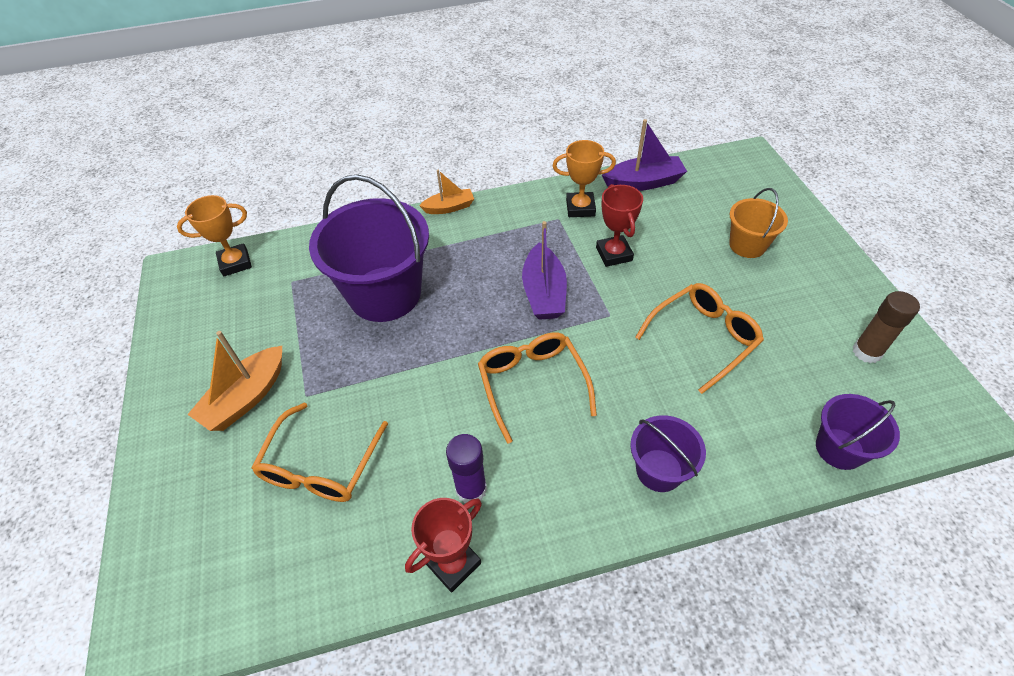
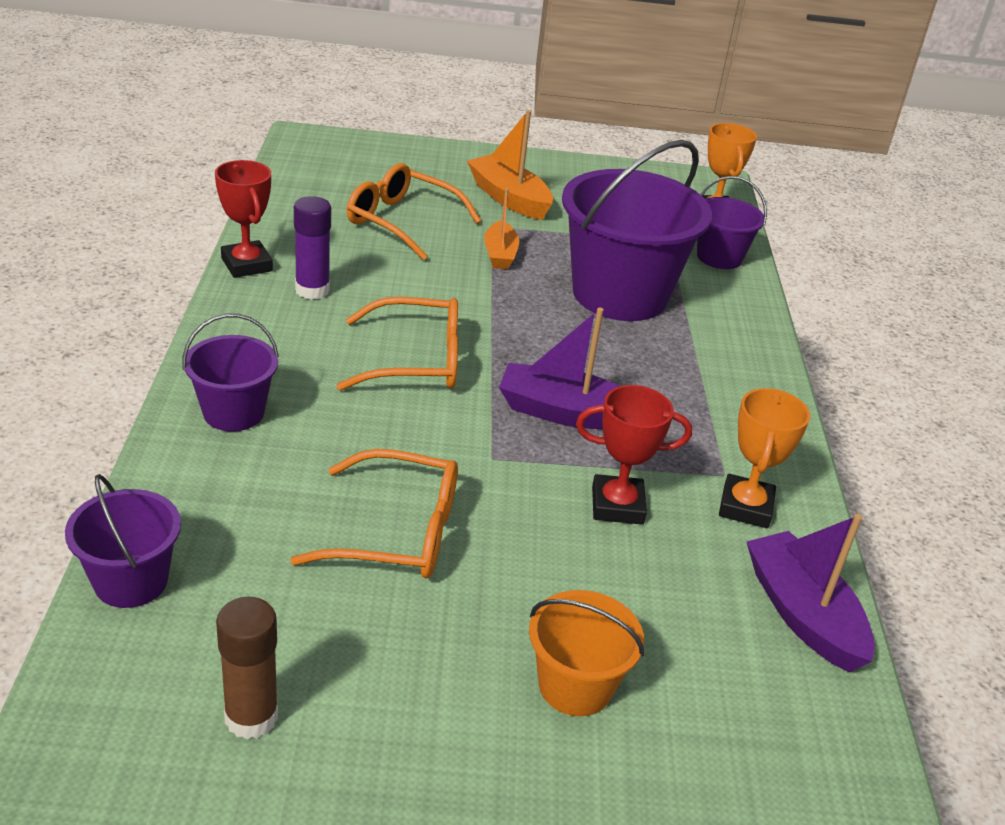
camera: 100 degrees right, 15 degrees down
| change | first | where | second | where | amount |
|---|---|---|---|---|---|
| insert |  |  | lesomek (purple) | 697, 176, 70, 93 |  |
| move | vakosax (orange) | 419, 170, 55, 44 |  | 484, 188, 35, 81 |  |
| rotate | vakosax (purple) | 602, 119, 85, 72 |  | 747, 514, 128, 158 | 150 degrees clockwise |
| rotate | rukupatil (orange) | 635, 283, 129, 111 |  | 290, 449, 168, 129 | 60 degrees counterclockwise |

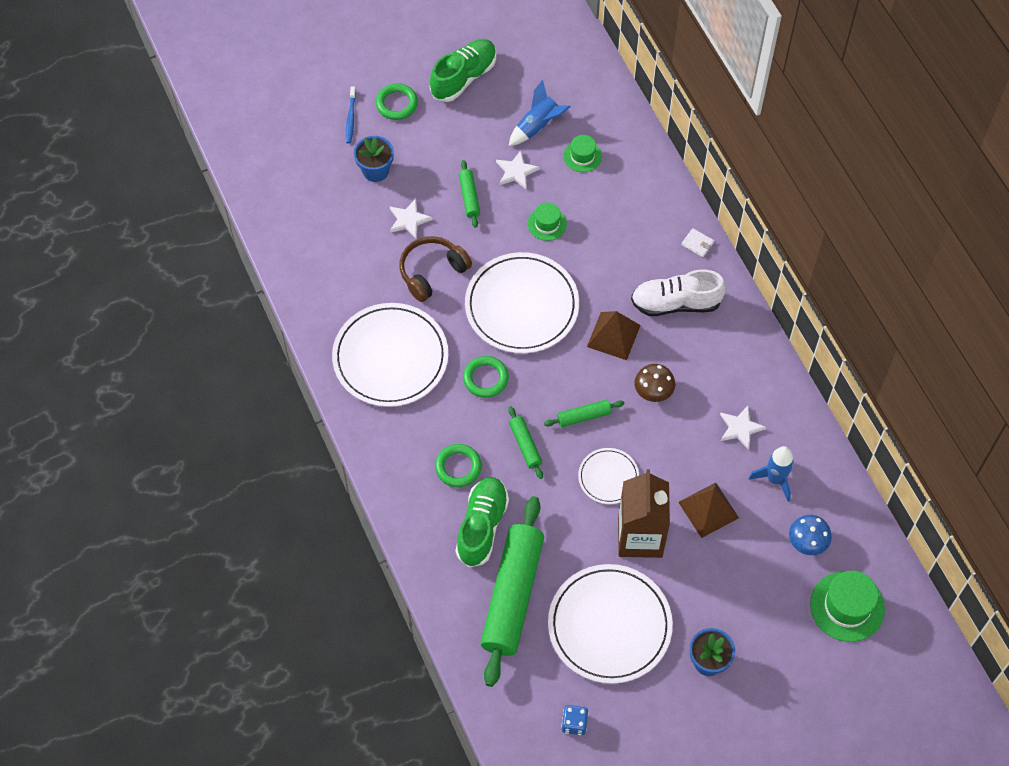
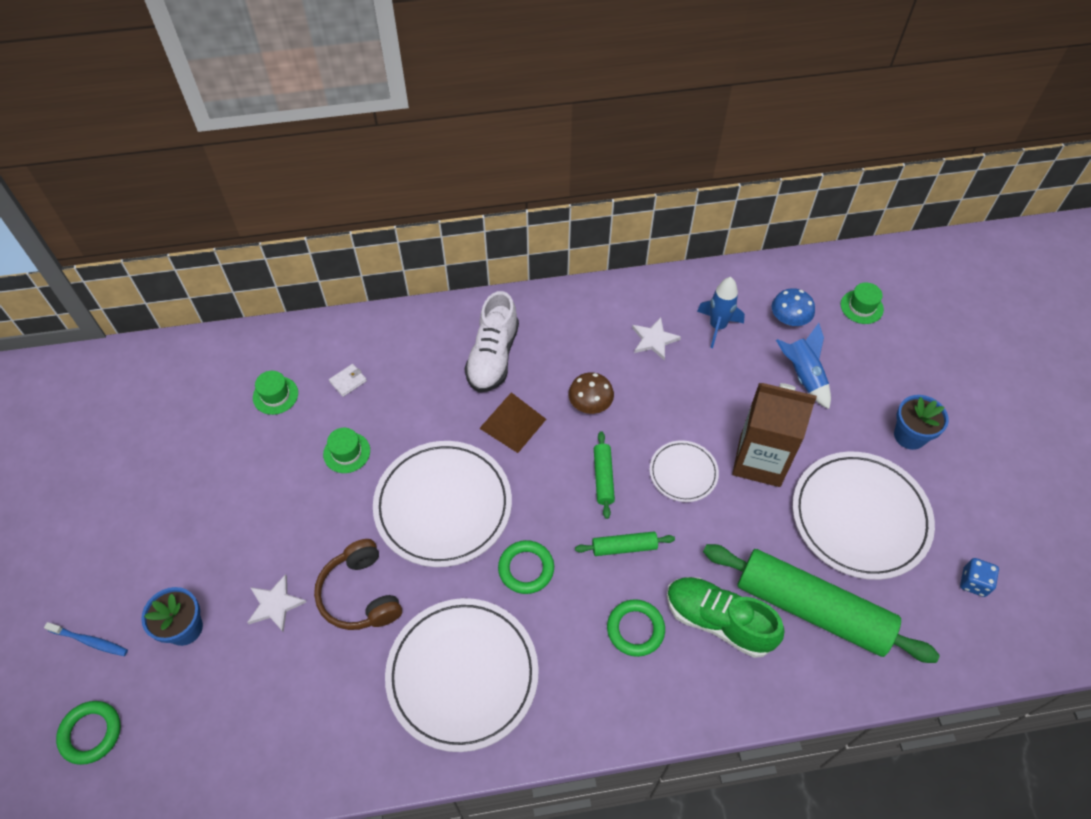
camera: 75 degrees left, 5 degrees down
| change | first | where | second | where | amount |
|---|---|---|---|---|---|
| delete | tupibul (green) | 430, 39, 66, 63 |  |  |  |
| delete | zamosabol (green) | 459, 160, 21, 68 |  |  |  |
| delete | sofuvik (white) | 496, 150, 44, 40 |  |  |  |
| delete | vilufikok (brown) | 678, 482, 61, 56 |  |  |  |
| move | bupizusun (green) | 376, 83, 42, 37 |  | 56, 701, 65, 64 |  |
| move | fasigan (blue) | 509, 80, 62, 66 |  | 776, 323, 55, 86 |  |
| move | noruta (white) | 681, 228, 33, 29 |  | 329, 364, 38, 33 |  |
| resize | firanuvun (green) | 810, 571, 75, 71 |  | 841, 283, 43, 41 | x0.58 |

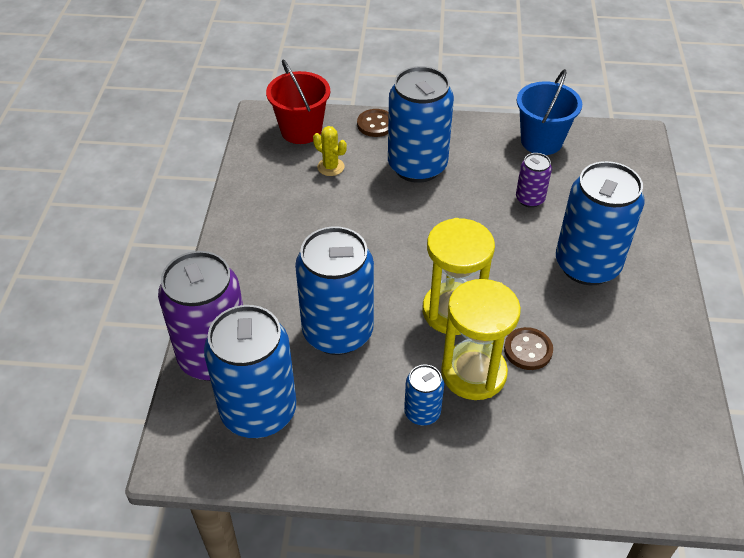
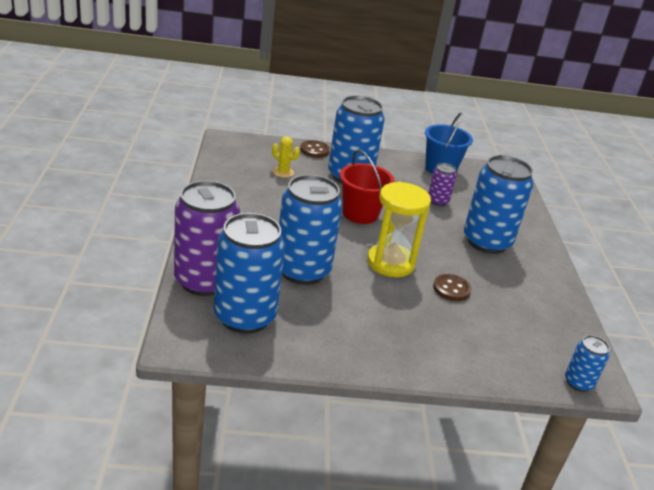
camera: 10 degrees left, 15 degrees down
| change | first | where | second | where | amount |
|---|---|---|---|---|---|
| delete | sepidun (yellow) | 441, 279, 80, 121 |  |  |  |
| move | lesomek (red) | 266, 59, 64, 85 |  | 340, 149, 55, 75 |  |
| move | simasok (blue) | 404, 364, 40, 61 |  | 565, 335, 45, 57 |  |

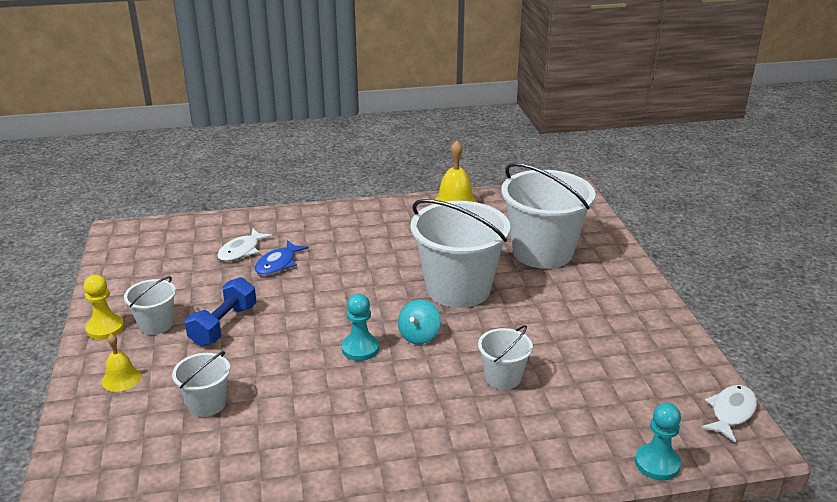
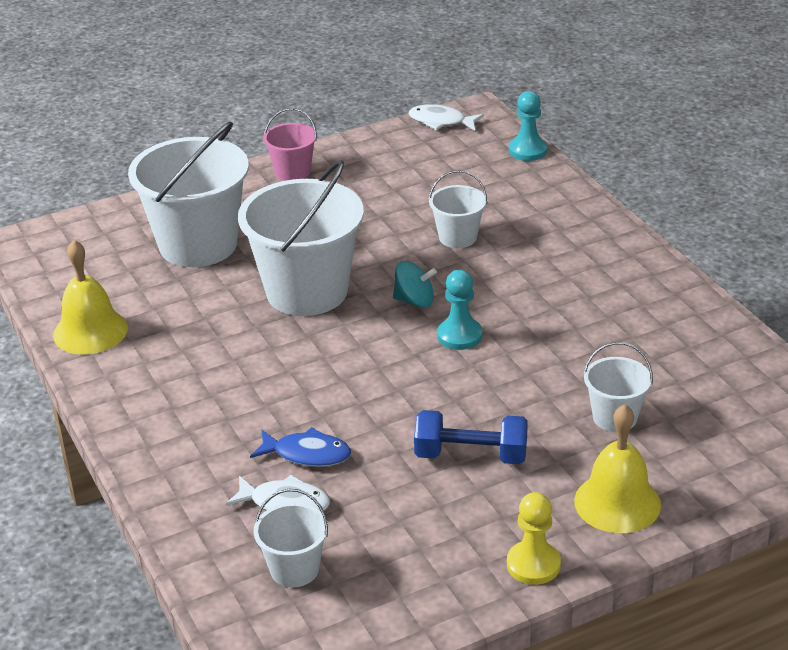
camera: 105 degrees left, 5 degrees up
| change | first | where | second | where | amount |
|---|---|---|---|---|---|
| insert |  |  | lesomek (pink) | 263, 108, 54, 73 |  |
| move | lesomek (white) | 124, 276, 52, 59 |  | 253, 489, 75, 98 |  |
| resize | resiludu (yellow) | 102, 334, 39, 58 |  | 574, 404, 87, 129 | x1.71 |

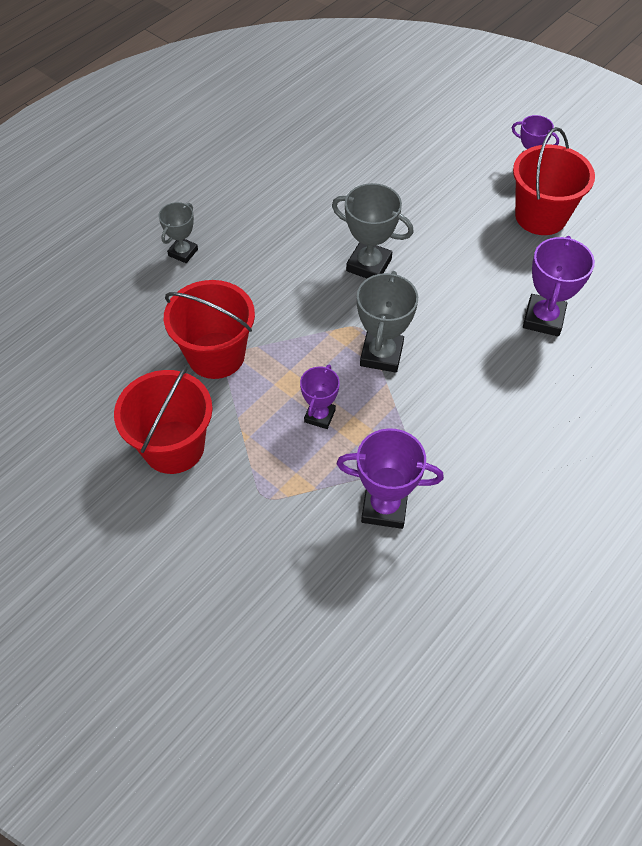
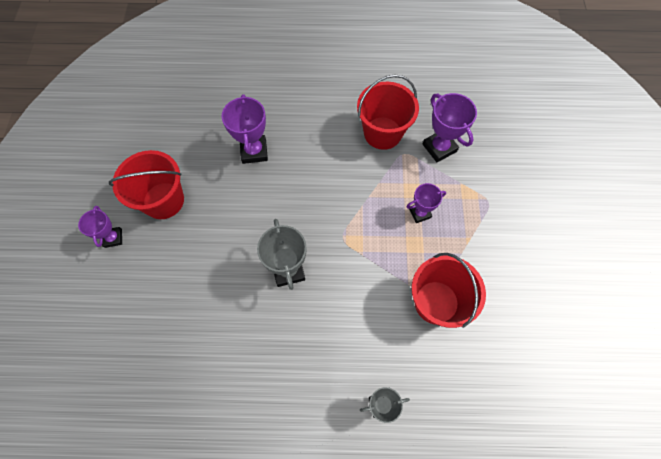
camera: 130 degrees left, 10 degrees up
| change | first | where | second | where | amount |
|---|---|---|---|---|---|
| delete | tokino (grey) | 357, 271, 61, 102 |  |  |  |
| move | lesomek (red) | 114, 365, 99, 109 |  | 357, 74, 62, 76 |  |
| rotate | tokino (purple) | 523, 236, 72, 100 |  | 222, 94, 46, 70 | 75 degrees counterclockwise |

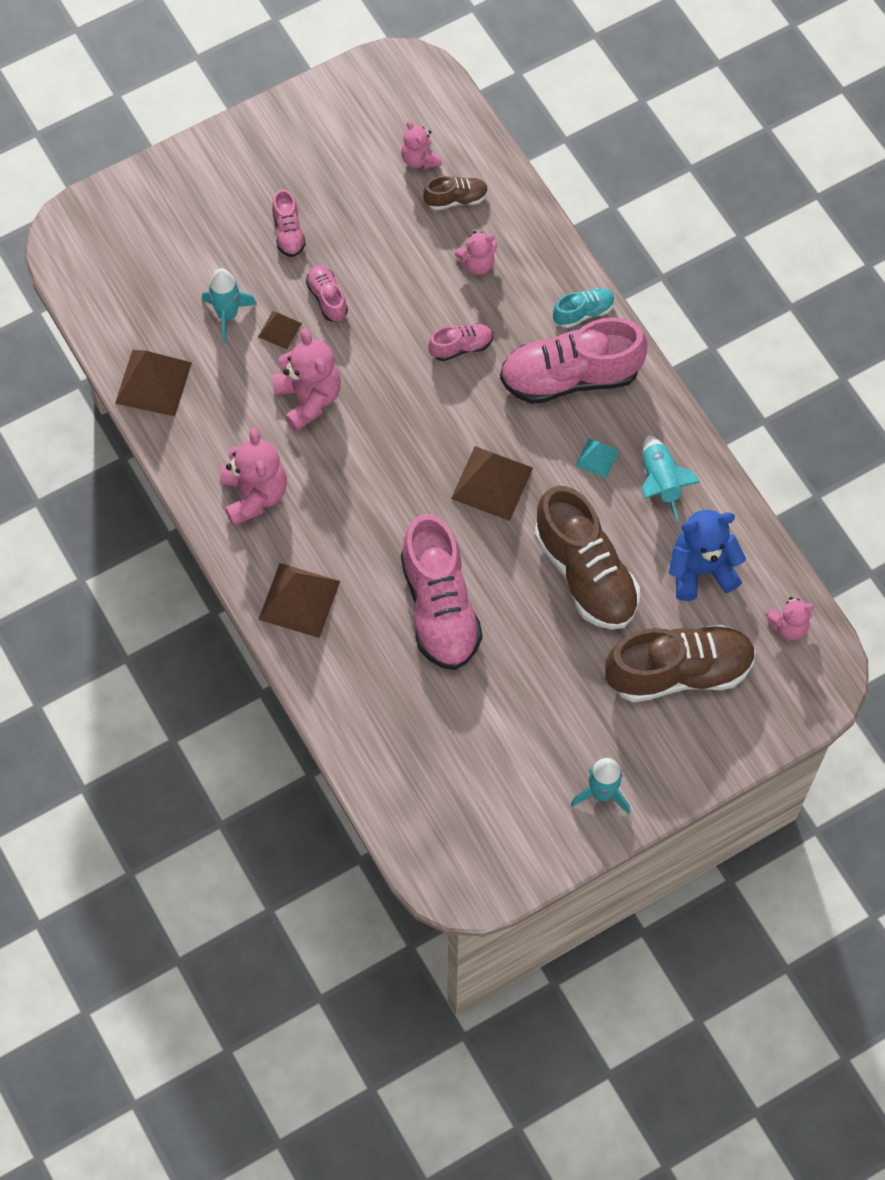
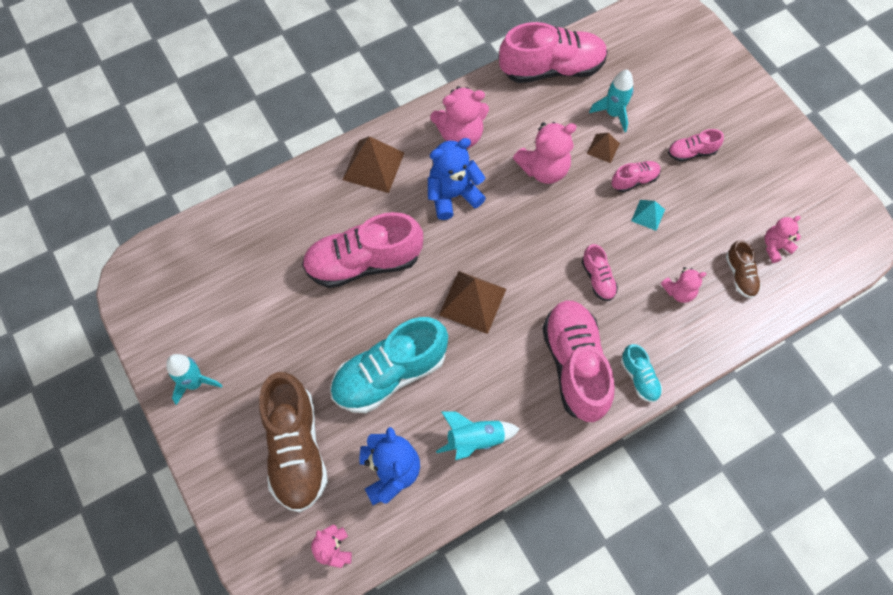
camera: 90 degrees right, 0 degrees up
| change | first | where | second | where | amount |
|---|---|---|---|---|---|
| insert |  |  | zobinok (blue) | 428, 138, 58, 82 |  |
| move | vilufikok (turquoise) | 576, 438, 43, 40 |  | 631, 200, 34, 31 |  |
| replace | vilufikok (brown) | 115, 350, 77, 66 | tupibul (pink) | 499, 22, 109, 61 |  |
| recolor | tupibul (brown) | 535, 485, 105, 144 | tupibul (turquoise) | 330, 317, 118, 96 |  |
| rotate | zobinok (pink) | 455, 231, 42, 44 |  | 661, 267, 45, 36 | 90 degrees counterclockwise |

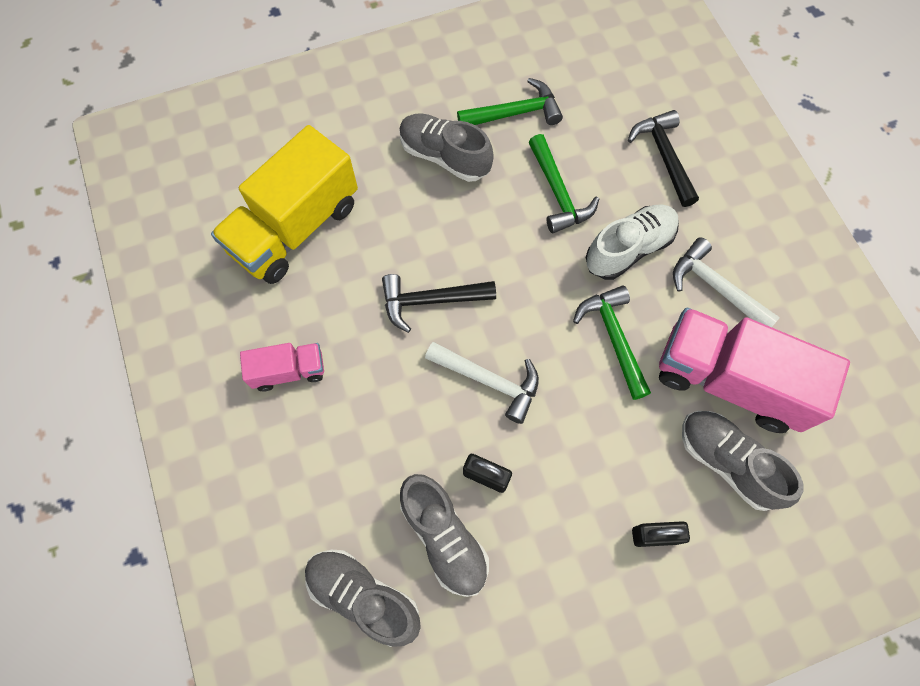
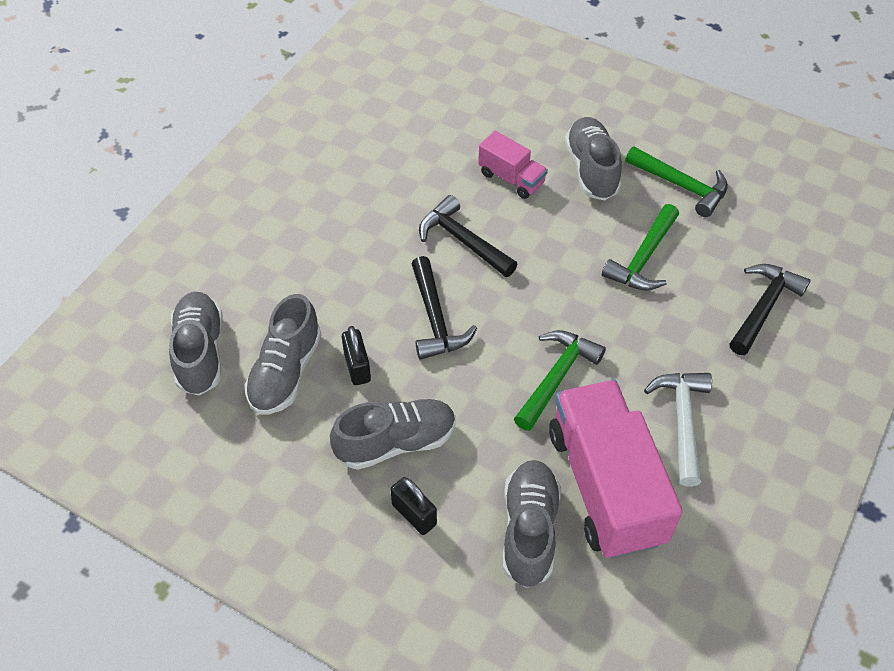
camera: 50 degrees right, 15 degrees down
| change | first | where | second | where | amount |
|---|---|---|---|---|---|
| delete | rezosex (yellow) | 211, 125, 147, 159 |  |  |  |
| delete | tupibul (white) | 586, 204, 93, 76 |  |  |  |
| insert |  |  | tupibul (grey) | 330, 399, 126, 71 |  |
| move | rezosex (pink) | 240, 343, 84, 49 |  | 478, 131, 70, 68 |  |
| recolor | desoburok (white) | 425, 342, 114, 82 | desoburok (black) | 412, 256, 65, 104 |  |

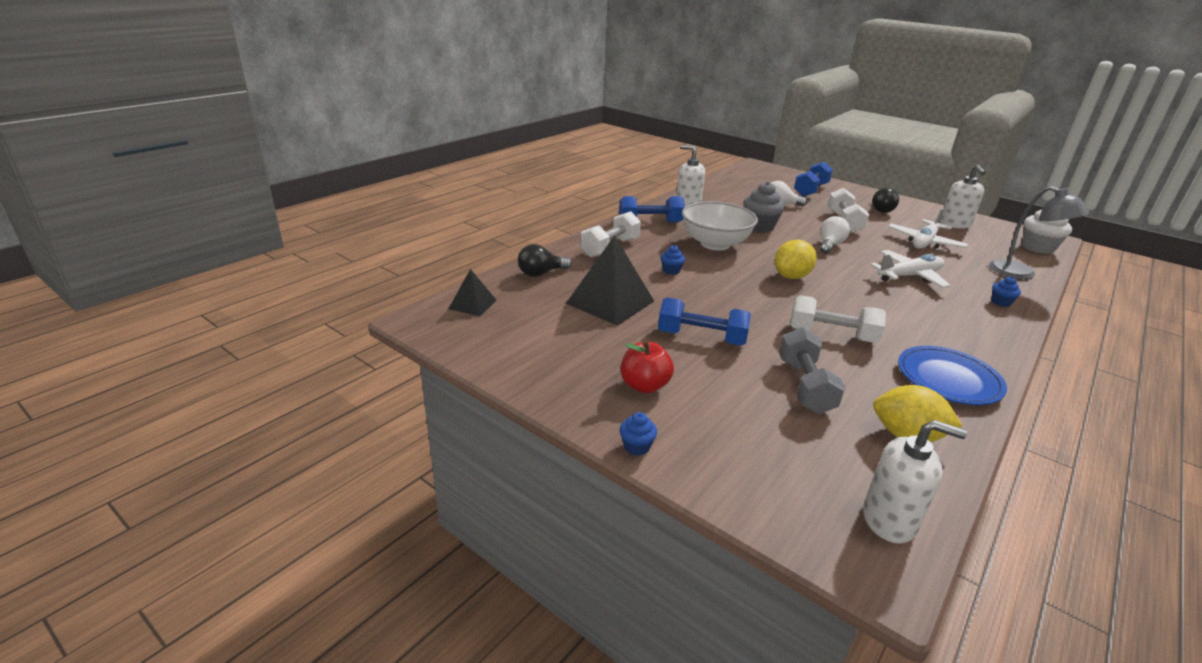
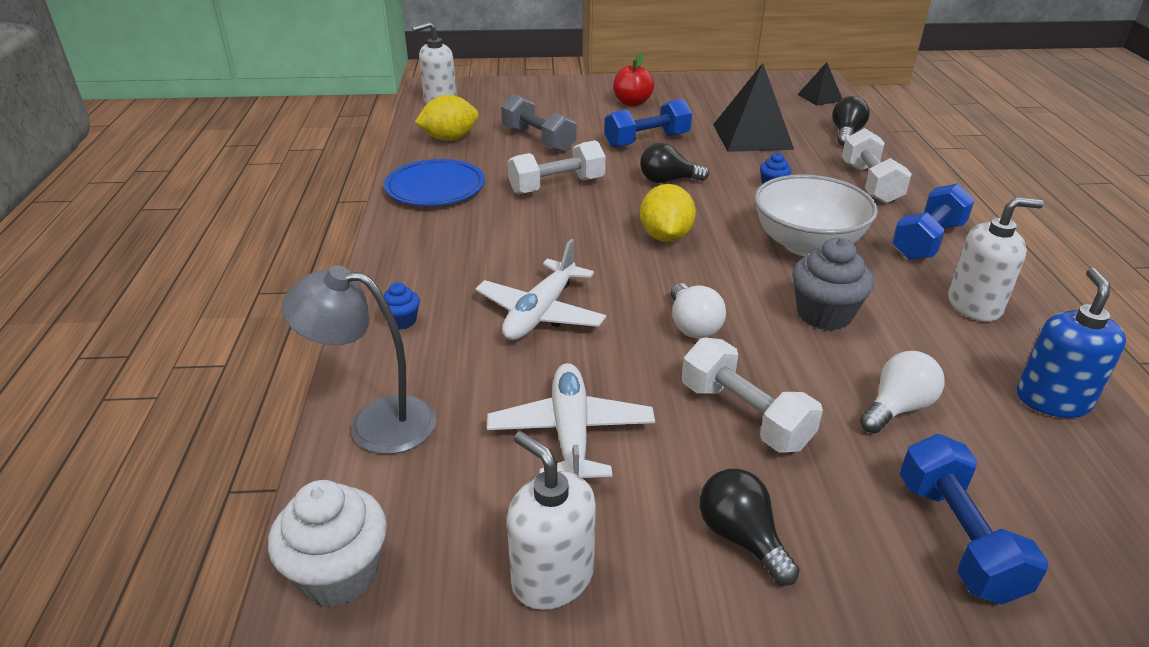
camera: 140 degrees right, 5 degrees up
| change | first | where | second | where | amount |
|---|---|---|---|---|---|
| delete | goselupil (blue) | 620, 412, 37, 44 |  |  |  |
| insert |  |  | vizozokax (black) | 640, 143, 69, 40 |  |
| insert |  |  | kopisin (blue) | 1017, 268, 109, 150 |  |

